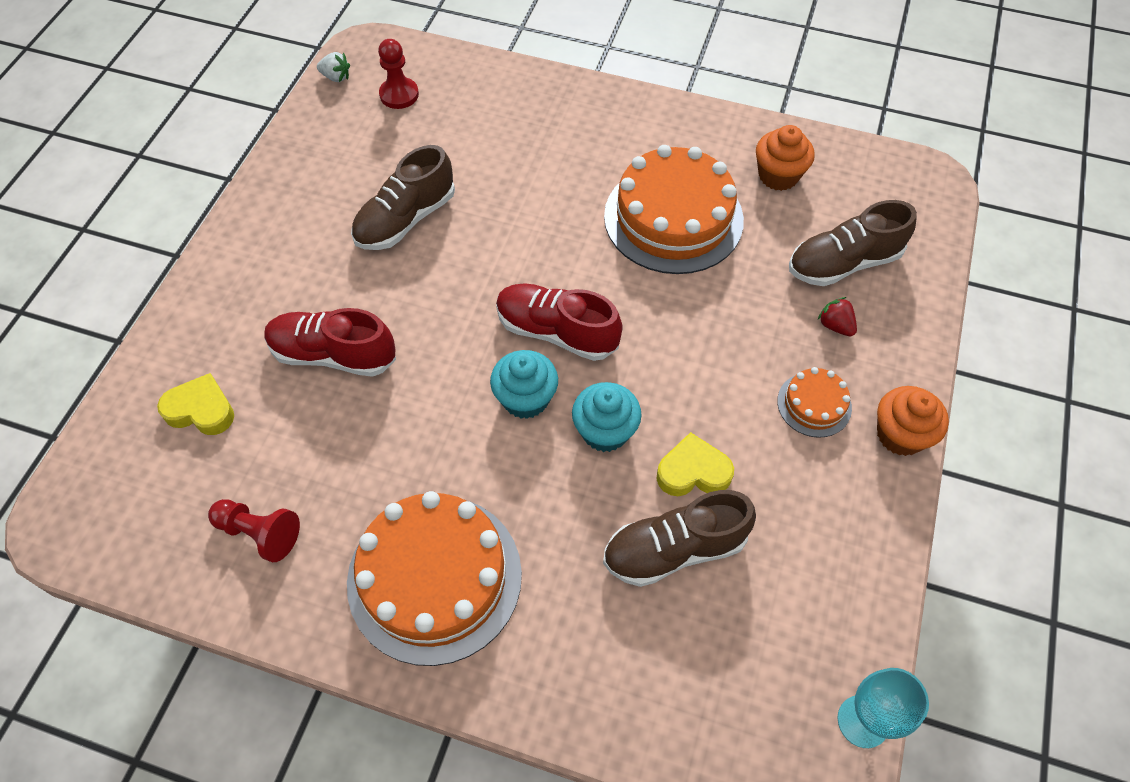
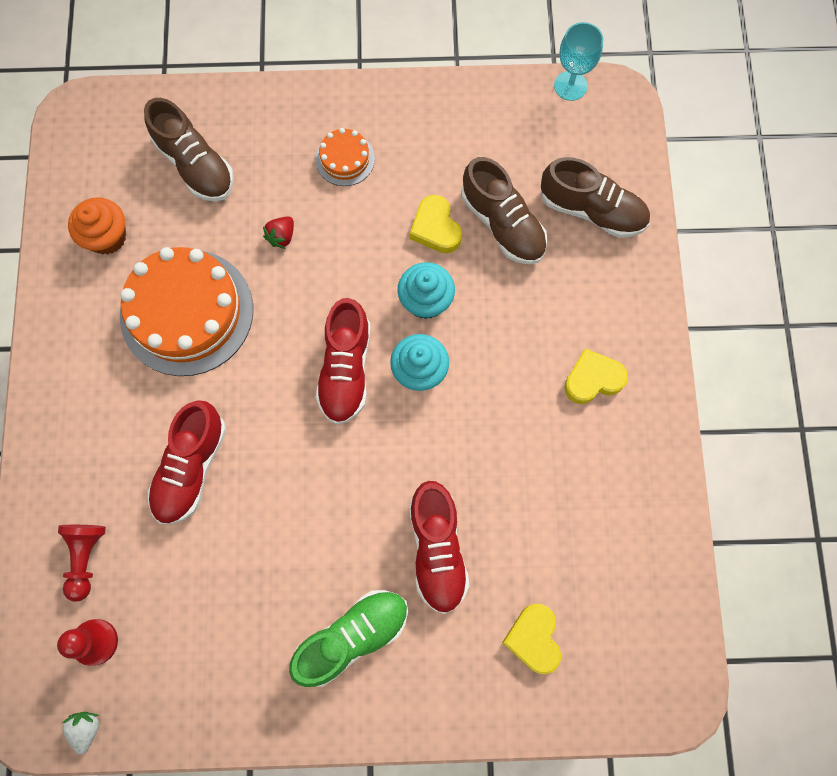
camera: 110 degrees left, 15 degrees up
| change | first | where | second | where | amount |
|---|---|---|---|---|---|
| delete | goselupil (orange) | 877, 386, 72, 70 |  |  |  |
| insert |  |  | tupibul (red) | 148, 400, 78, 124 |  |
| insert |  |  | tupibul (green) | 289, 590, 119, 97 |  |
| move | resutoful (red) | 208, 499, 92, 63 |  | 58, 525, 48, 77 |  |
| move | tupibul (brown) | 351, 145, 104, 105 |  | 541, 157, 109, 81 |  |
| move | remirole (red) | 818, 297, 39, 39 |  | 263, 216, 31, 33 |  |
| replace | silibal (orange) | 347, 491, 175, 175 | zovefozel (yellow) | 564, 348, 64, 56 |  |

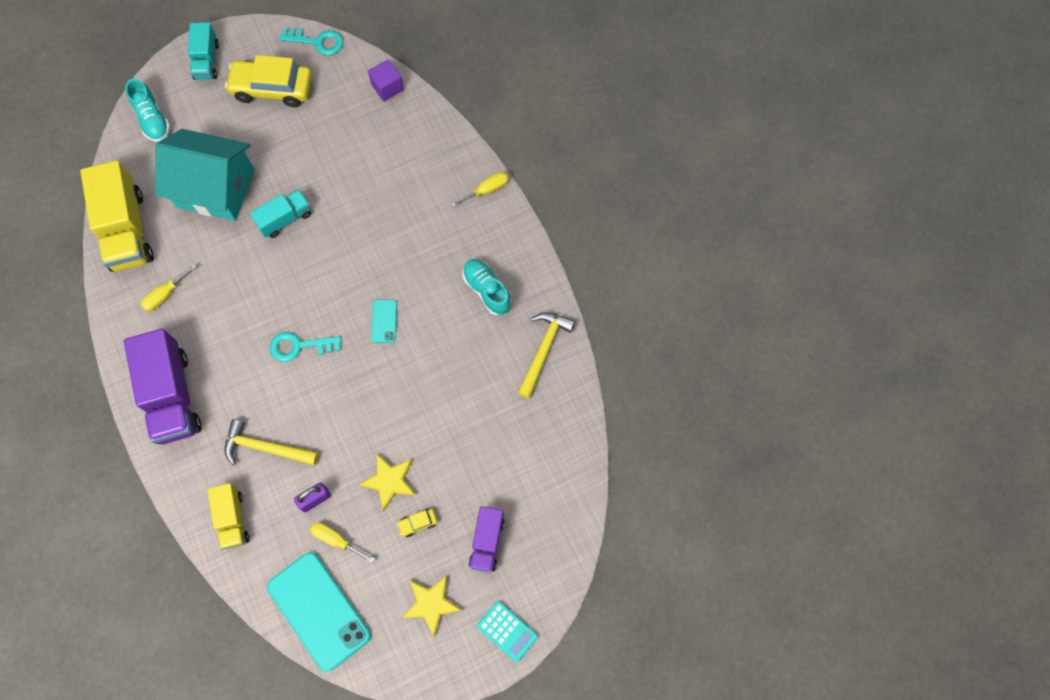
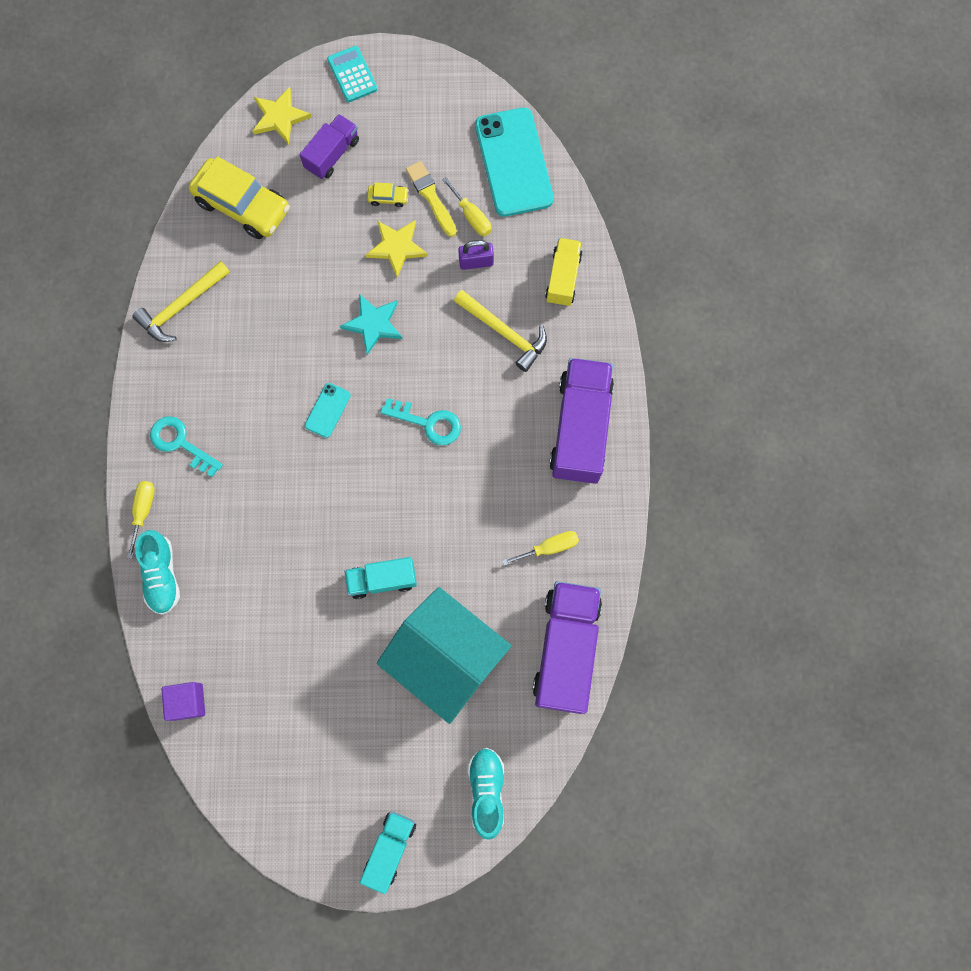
camera: 155 degrees left, 5 degrees up
| change | first | where | second | where | amount |
|---|---|---|---|---|---|
| insert |  |  | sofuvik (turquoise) | 340, 294, 62, 61 |  |
| insert |  |  | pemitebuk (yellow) | 406, 161, 51, 76 |  |
| move | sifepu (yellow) | 225, 55, 87, 52 |  | 189, 156, 101, 83 |  |
| move | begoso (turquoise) | 279, 28, 64, 27 |  | 150, 416, 73, 61 |  |
| move | sofuvik (yellow) | 402, 576, 59, 61 |  | 253, 87, 59, 57 |  |
| move | tupibul (turquoise) | 463, 259, 48, 56 |  | 135, 530, 45, 85 |  |
| recolor | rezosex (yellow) | 80, 160, 74, 112 | rezosex (purple) | 533, 581, 69, 133 |  |
| rotate | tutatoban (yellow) | 451, 172, 58, 35 |  | 127, 481, 28, 78 | 105 degrees clockwise |

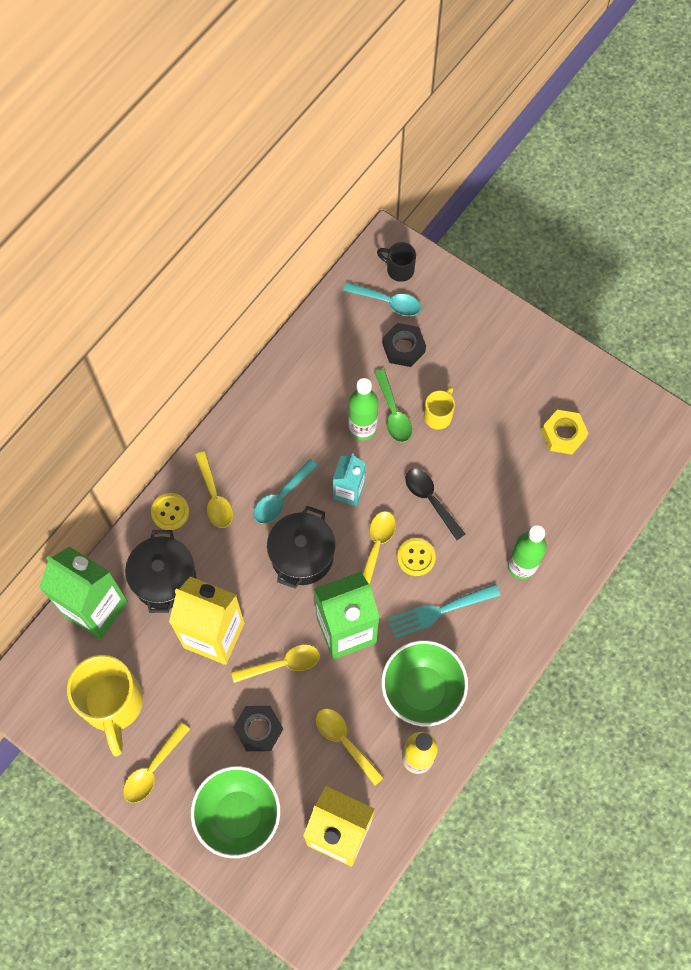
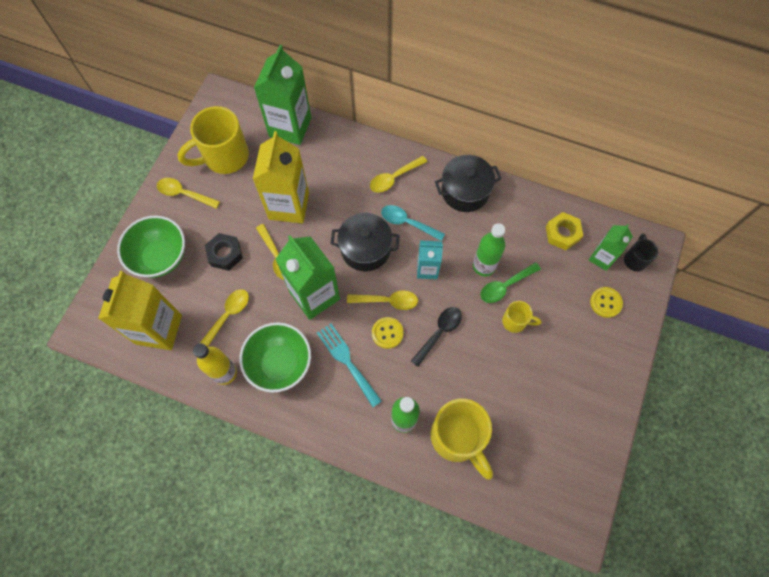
camera: 75 degrees right, 0 degrees up
| change | first | where | second | where | amount |
|---|---|---|---|---|---|
| delete | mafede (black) | 382, 323, 44, 44 |  |  |  |
| insert |  |  | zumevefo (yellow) | 431, 399, 62, 81 |  |
| move | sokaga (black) | 125, 530, 71, 83 |  | 435, 155, 67, 57 |  |
| move | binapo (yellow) | 151, 493, 38, 37 |  | 590, 287, 33, 31 |  |
| move | mafede (yellow) | 541, 410, 47, 45 |  | 546, 212, 37, 38 |  |
| replace | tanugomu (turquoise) | 343, 282, 78, 34 | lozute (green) | 589, 224, 44, 47 |  |

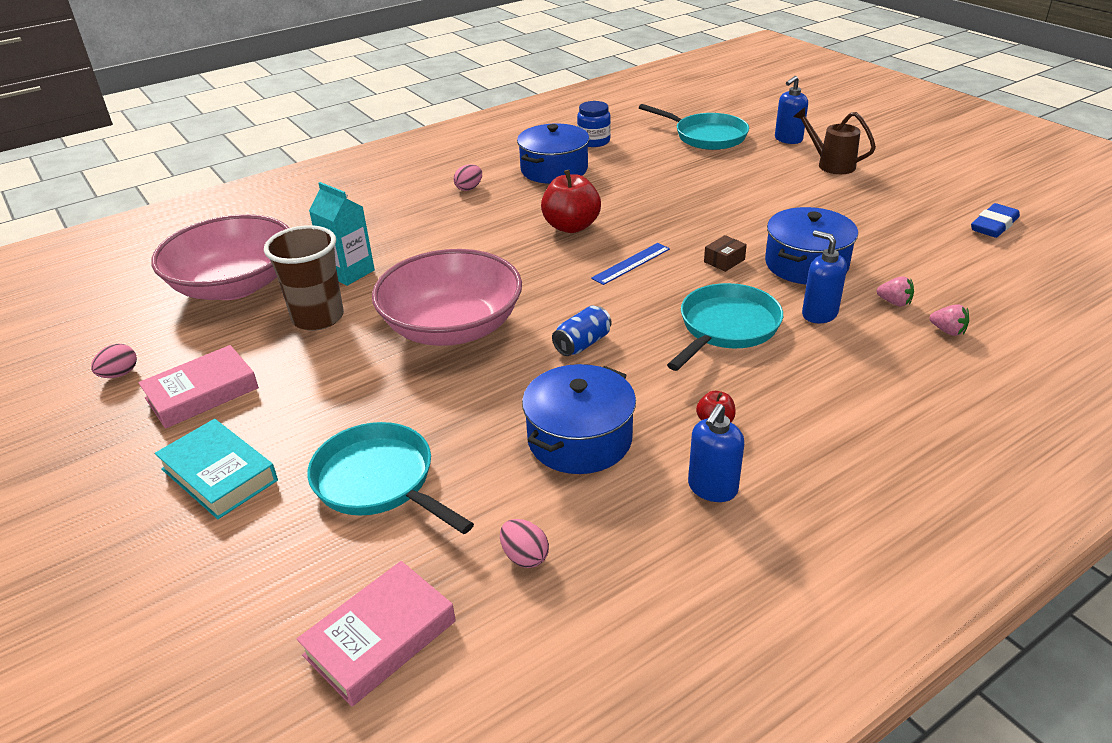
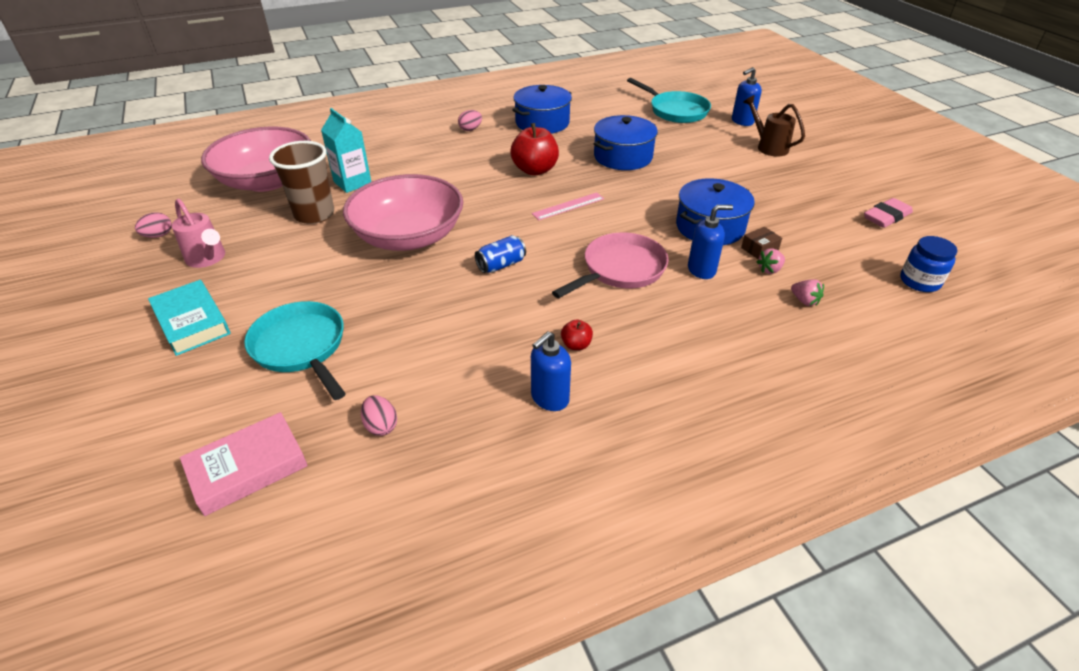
camera: 10 degrees right, 5 degrees up
| change | first | where | second | where | amount |
|---|---|---|---|---|---|
| move | sokaga (blue) | 522, 364, 114, 110 |  | 594, 115, 64, 55 |  |
| move | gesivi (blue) | 577, 101, 34, 46 |  | 900, 236, 57, 56 |  |
| move | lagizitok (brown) | 704, 235, 43, 37 |  | 741, 227, 41, 32 |  |
| replace | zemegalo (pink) | 138, 345, 121, 84 | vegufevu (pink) | 172, 199, 53, 69 |  |
| recolor | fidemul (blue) | 591, 243, 79, 42 | fidemul (pink) | 532, 192, 72, 28 |  |
| recolor | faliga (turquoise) | 667, 283, 116, 88 | faliga (pink) | 552, 232, 117, 66 |  |
| recolor | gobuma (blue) | 971, 203, 49, 35 | gobuma (pink) | 864, 198, 49, 30 |  |
| rotate | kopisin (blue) | 802, 230, 45, 93 |  | 688, 205, 45, 74 | 105 degrees clockwise |
| rotate | remirole (pink) | 877, 276, 37, 30 |  | 757, 248, 28, 26 | 105 degrees clockwise |

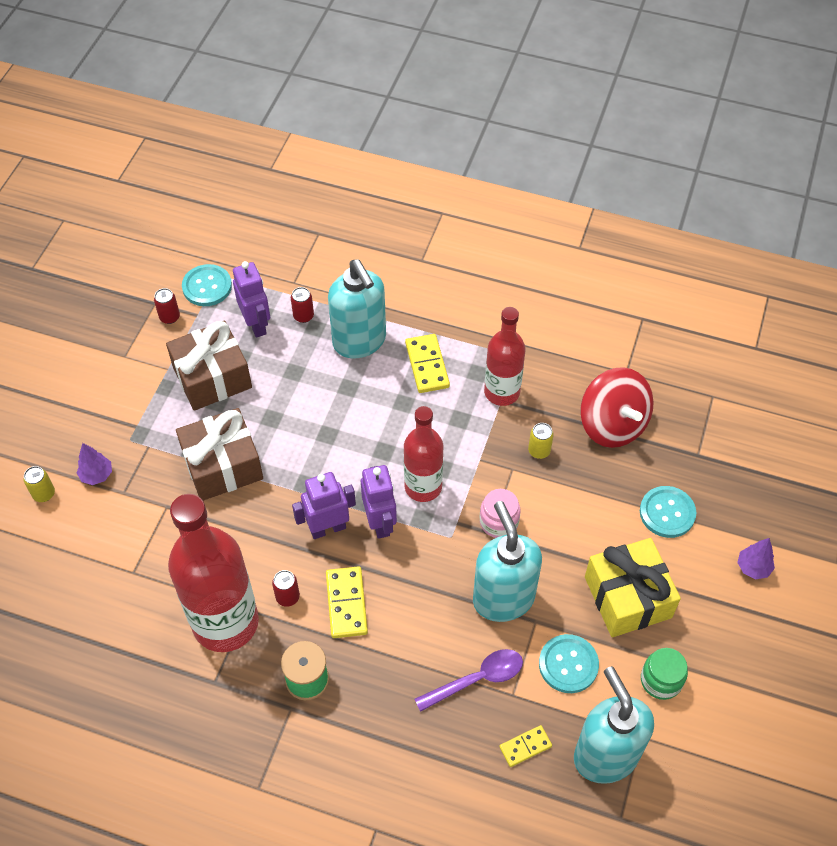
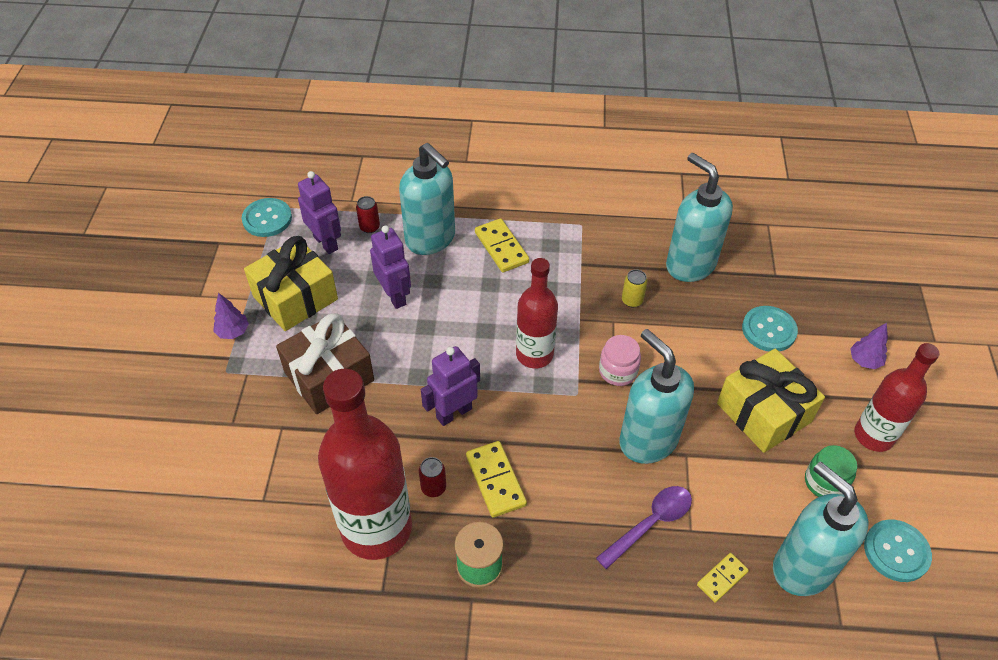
camera: 15 degrees left, 5 degrees down
| change | first | where | second | where | amount |
|---|---|---|---|---|---|
| delete | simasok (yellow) | 24, 466, 31, 36 |  |  |  |
| delete | simasok (red) | 154, 288, 26, 36 |  |  |  |
| move | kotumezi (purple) | 77, 443, 35, 42 |  | 213, 293, 36, 46 |  |
| move | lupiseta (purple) | 361, 465, 36, 74 |  | 370, 225, 41, 84 |  |
| move | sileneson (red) | 484, 307, 42, 99 |  | 855, 343, 84, 109 |  |
| move | binapo (turquoise) | 539, 634, 60, 59 |  | 864, 519, 68, 63 |  |
| replace | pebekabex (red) | 580, 367, 73, 81 | kopisin (turquoise) | 666, 153, 67, 129 |  |
| recolor | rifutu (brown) | 166, 321, 86, 90 | rifutu (yellow) | 244, 236, 94, 95 |  |

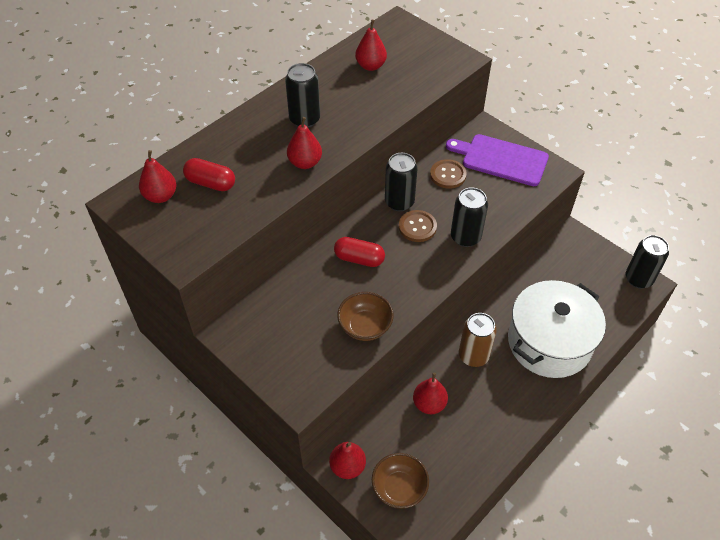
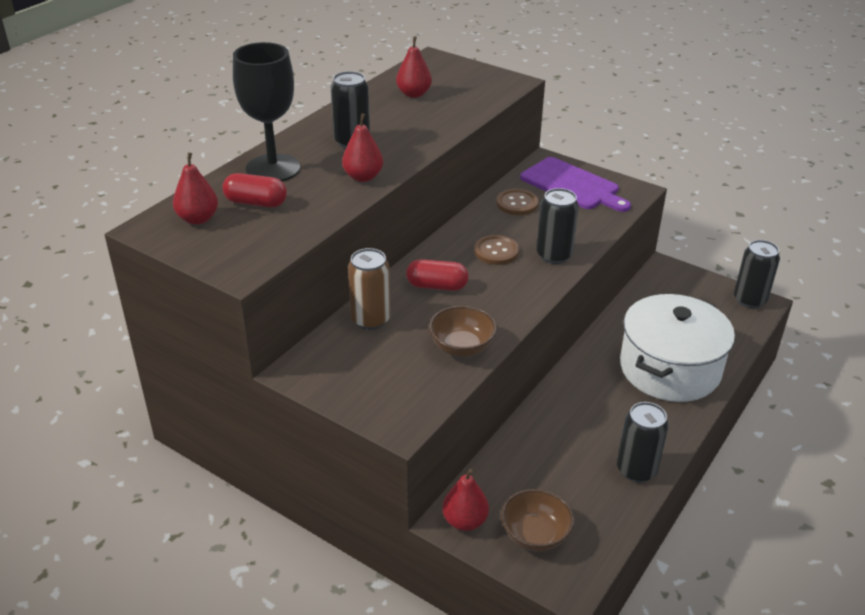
camera: 10 degrees left, 15 degrees down
| change | first | where | second | where | amount |
|---|---|---|---|---|---|
| delete | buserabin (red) | 413, 373, 35, 41 |  |  |  |
| insert |  |  | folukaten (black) | 233, 42, 67, 140 |  |
| move | simasok (black) | 385, 153, 33, 58 |  | 617, 402, 52, 81 |  |
| move | simasok (brown) | 459, 313, 38, 54 |  | 348, 248, 43, 82 |  |
| rotate | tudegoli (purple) | 446, 134, 103, 52 |  | 520, 157, 111, 55 | 150 degrees counterclockwise |

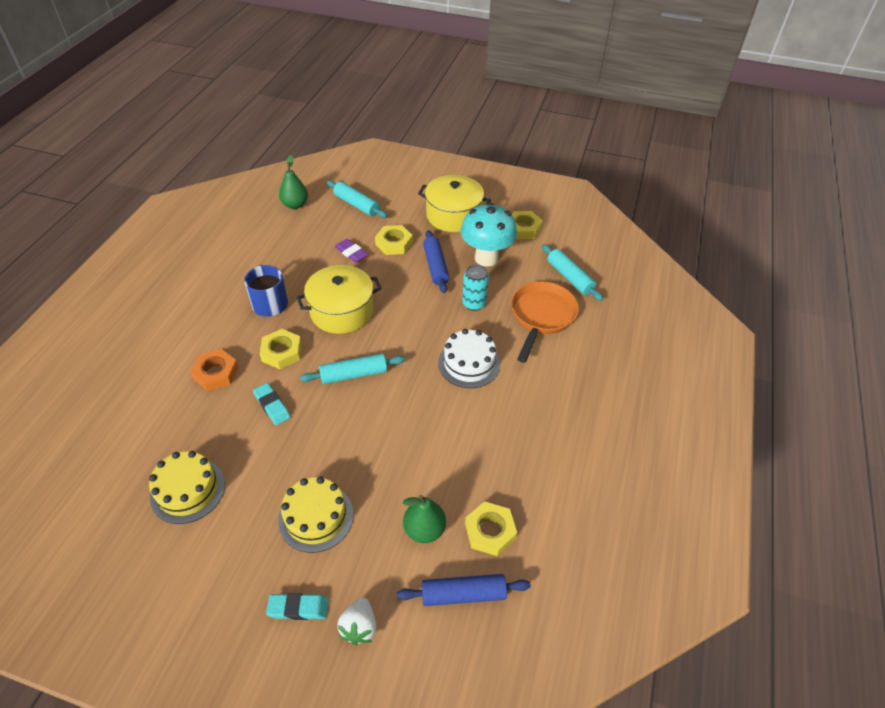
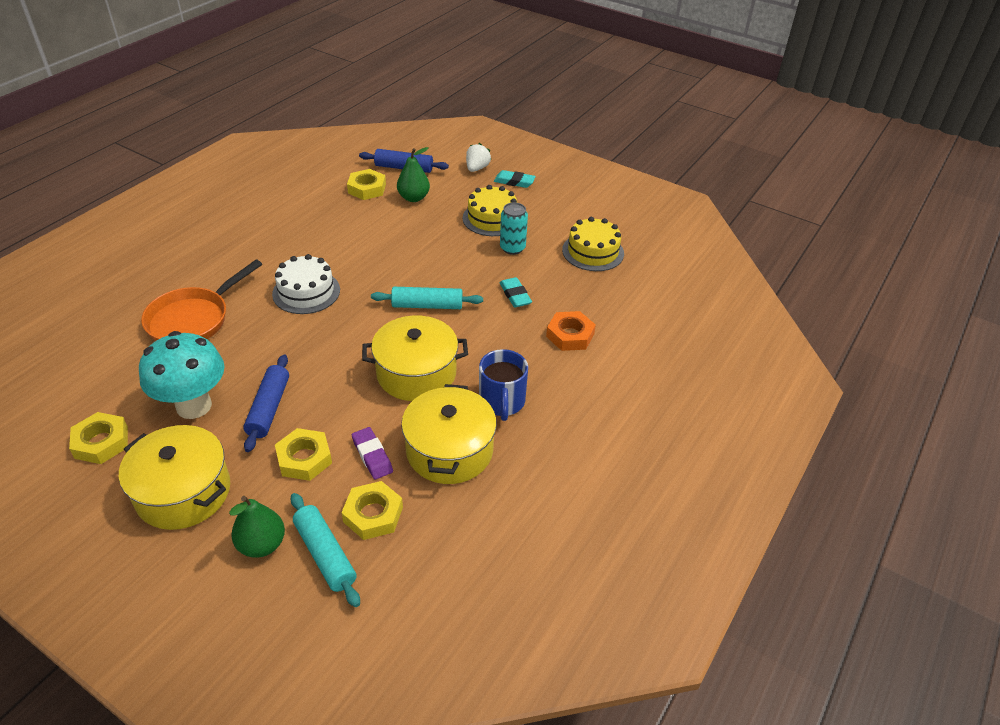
camera: 165 degrees left, 5 degrees down
| change | first | where | second | where | amount |
|---|---|---|---|---|---|
| delete | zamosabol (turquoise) | 542, 244, 61, 57 |  |  |  |
| insert |  |  | sokaga (yellow) | 401, 384, 96, 100 |  |
| move | mafede (yellow) | 260, 329, 42, 40 |  | 341, 481, 62, 59 |  |
| move | buserabin (green) | 279, 155, 29, 54 |  | 229, 496, 56, 62 |  |
| move | simasok (turquoise) | 462, 265, 27, 46 |  | 500, 203, 28, 52 |  |

